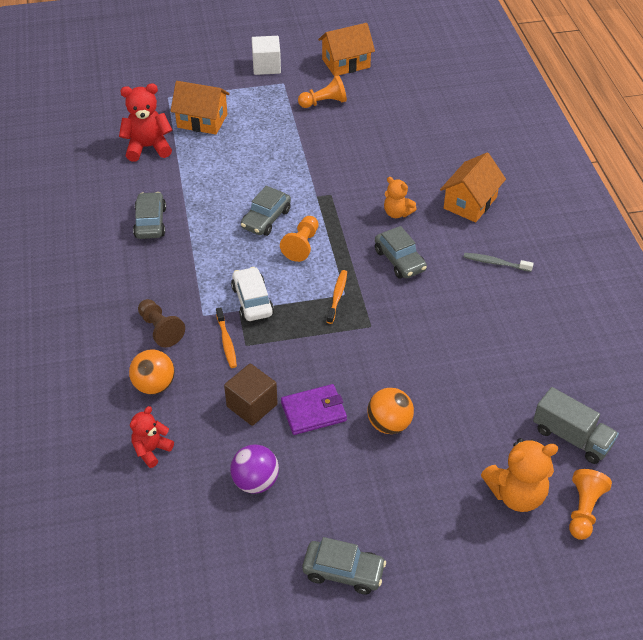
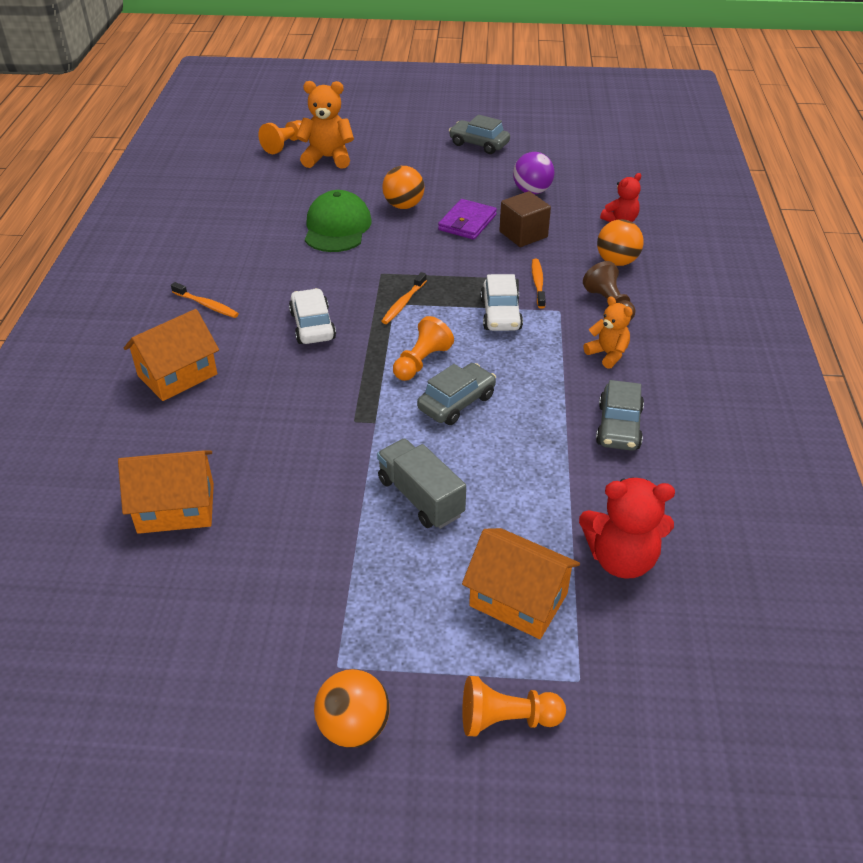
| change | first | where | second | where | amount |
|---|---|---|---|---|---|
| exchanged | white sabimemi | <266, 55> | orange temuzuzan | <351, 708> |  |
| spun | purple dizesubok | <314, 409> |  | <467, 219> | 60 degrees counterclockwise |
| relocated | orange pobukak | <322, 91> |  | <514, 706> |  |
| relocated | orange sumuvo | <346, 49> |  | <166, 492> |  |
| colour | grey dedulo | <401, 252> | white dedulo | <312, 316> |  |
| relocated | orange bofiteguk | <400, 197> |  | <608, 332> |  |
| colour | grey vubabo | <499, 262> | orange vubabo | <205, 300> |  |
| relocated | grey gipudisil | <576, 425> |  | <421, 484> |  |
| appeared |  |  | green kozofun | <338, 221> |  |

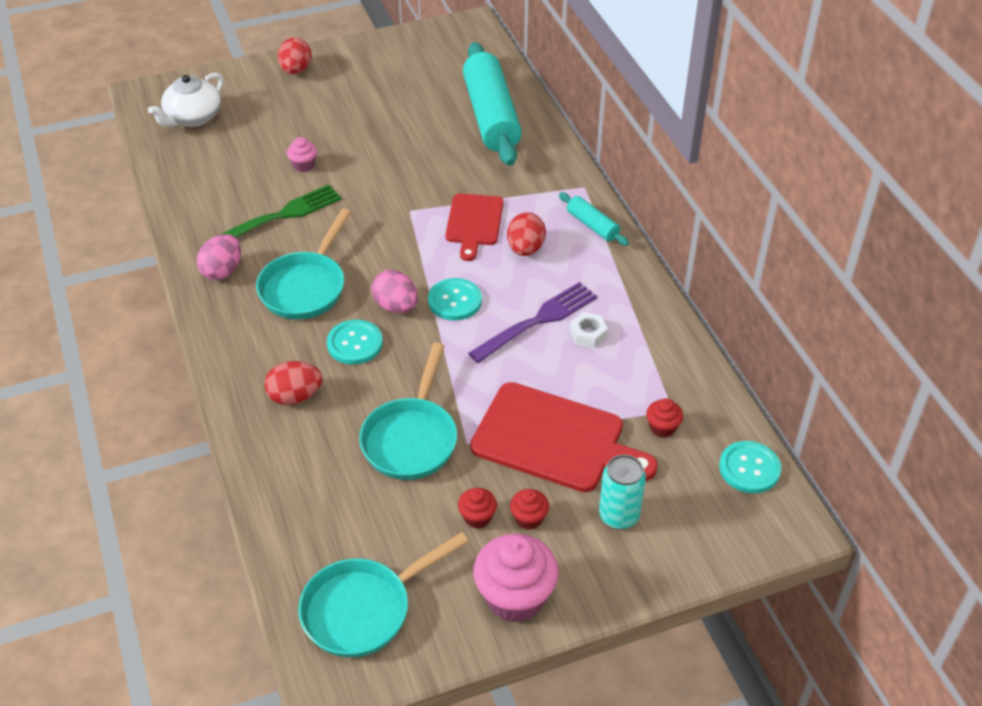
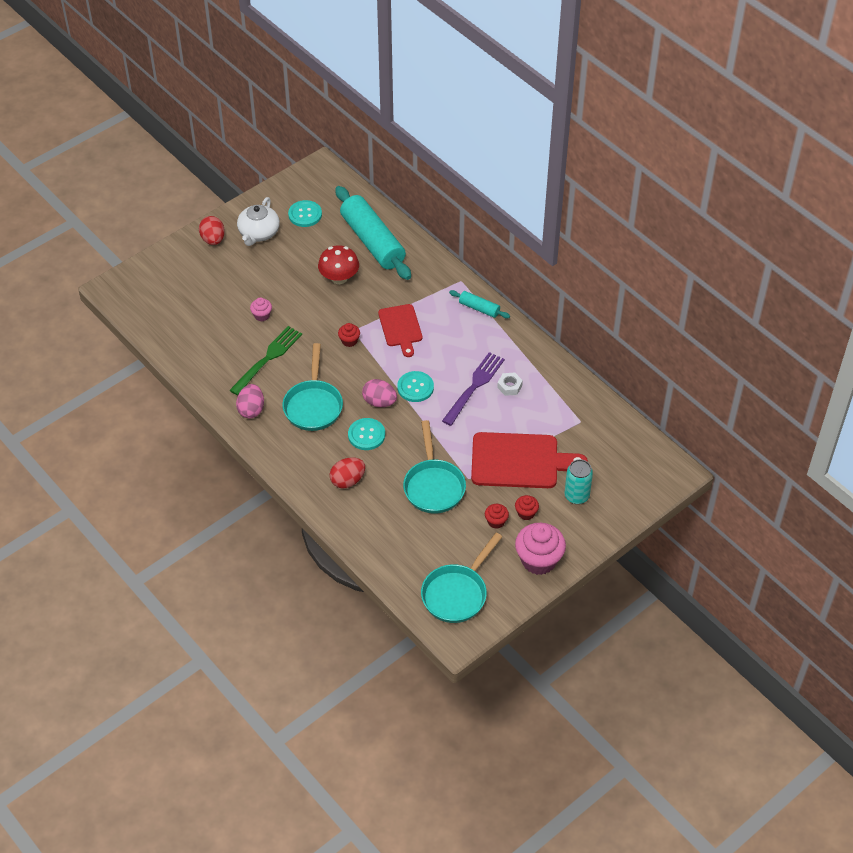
| change | first | where | second | where | amount |
|---|---|---|---|---|---|
| relocated | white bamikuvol | <186, 100> |  | <258, 221> |  |
| missing | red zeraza | <526, 234> |  |  |  |
| relocated | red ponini | <664, 418> |  | <349, 335> |  |
| relocated | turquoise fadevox | <750, 467> |  | <305, 213> |  |
| appeared |  |  | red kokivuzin | <338, 264> |  |

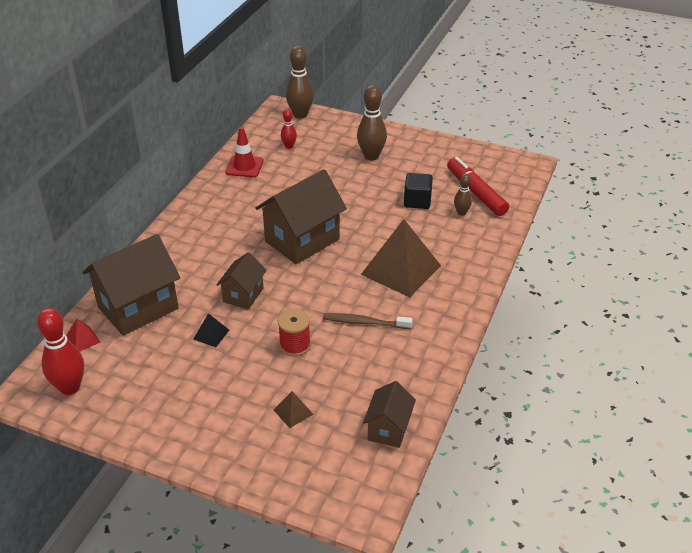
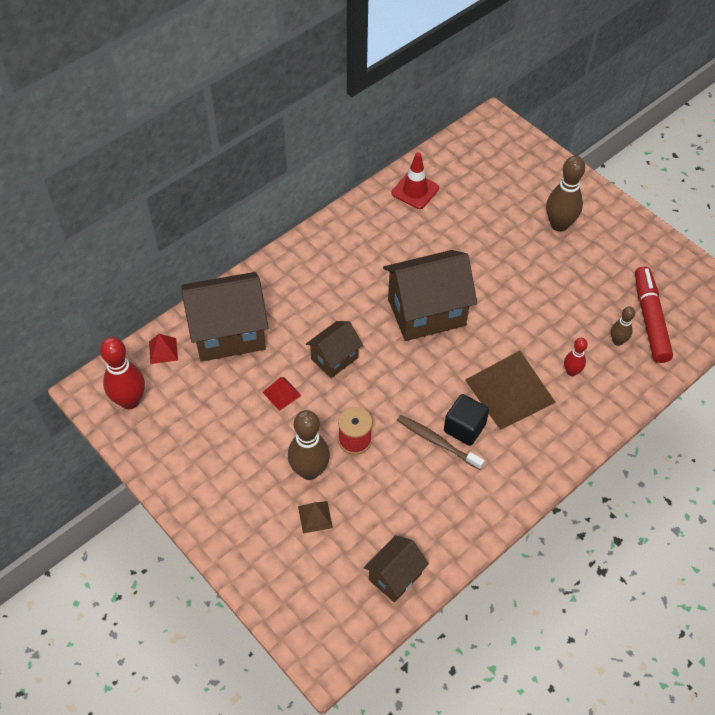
| change | first | where | second | where | amount |
|---|---|---|---|---|---|
| colour | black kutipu | <211, 330> | red kutipu | <282, 394> |  |
| relocated | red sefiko | <289, 129> |  | <576, 357> |  |
| relocated | brown sefiko | <300, 82> |  | <309, 445> |  |
| relocated | black sabimemi | <418, 191> |  | <466, 420> |  |

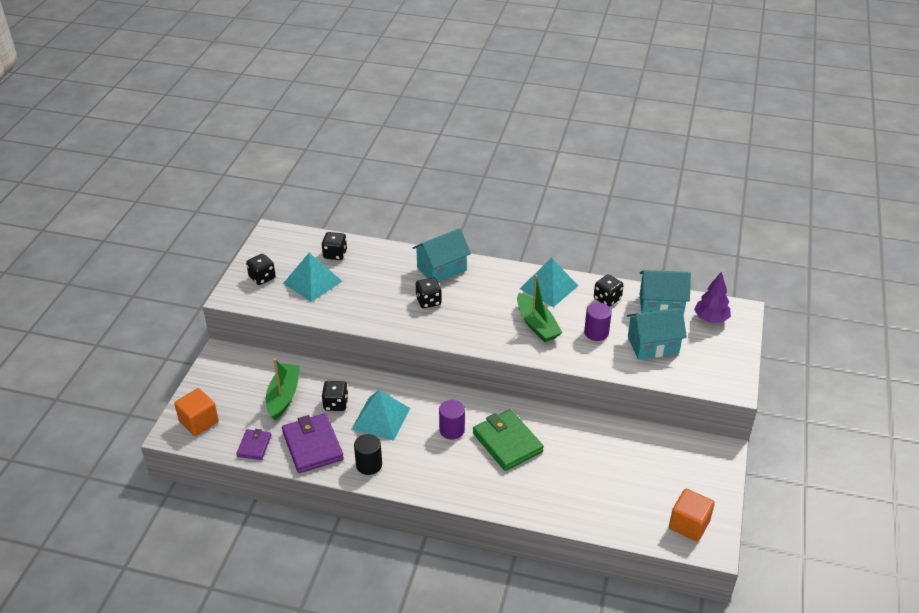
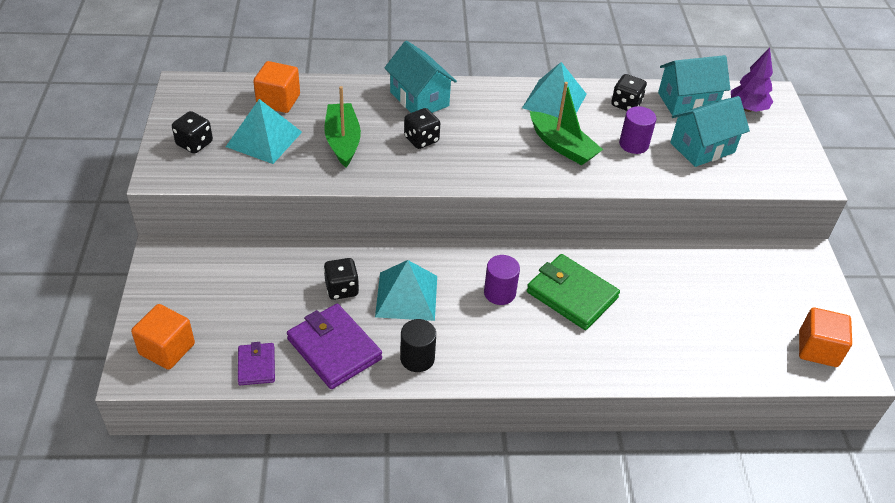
| change | first | where | second | where | amount |
|---|---|---|---|---|---|
| relocated | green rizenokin | <283, 389> |  | <343, 126> |  |
| exchanged | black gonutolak | <334, 246> | orange sabimemi | <276, 87> |  |
| spun | turquoise sumuvo | <442, 255> |  | <420, 76> | 75 degrees counterclockwise |

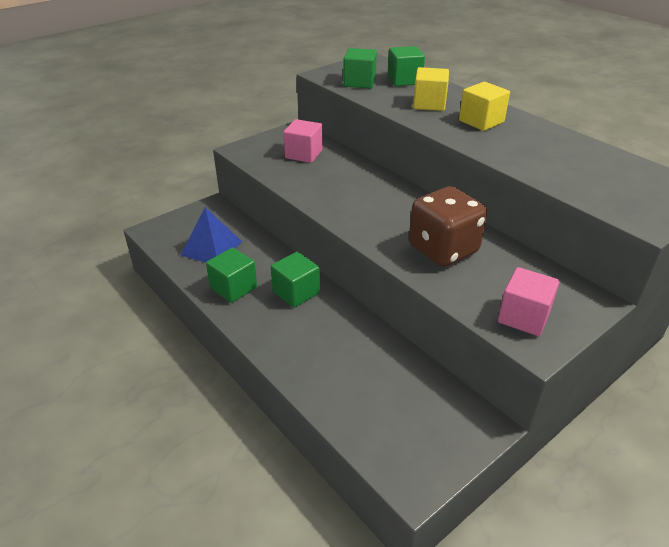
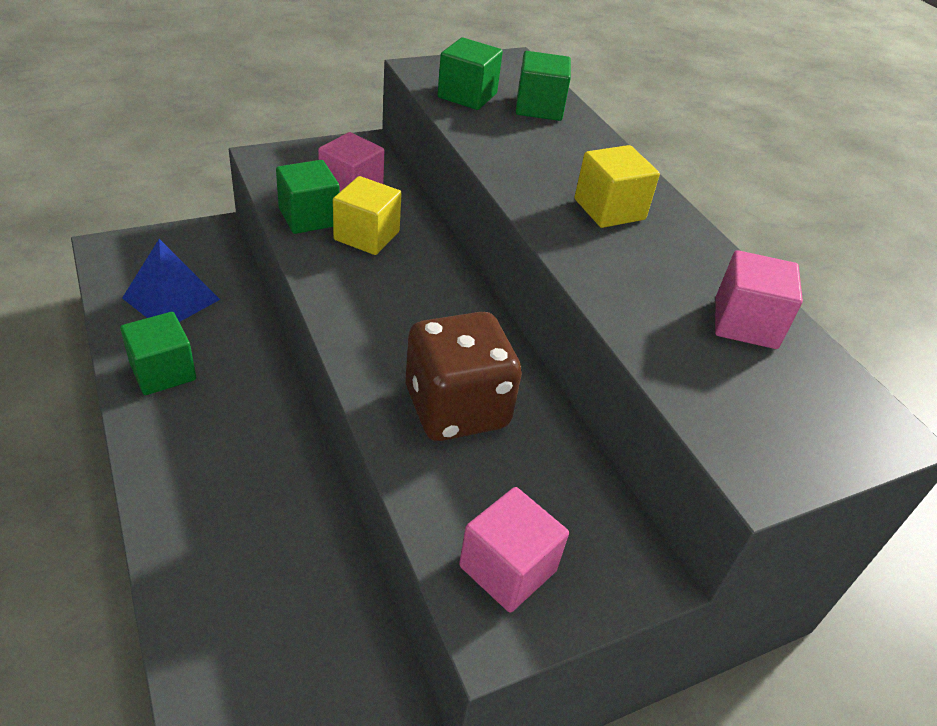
| change | first | where | second | where | amount |
|---|---|---|---|---|---|
| relocated | green sabimemi | <295, 280> |  | <308, 197> |  |
| relocated | yellow sabimemi | <431, 89> |  | <367, 215> |  |
| appeared |  |  | pink sabimemi | <759, 299> |  |

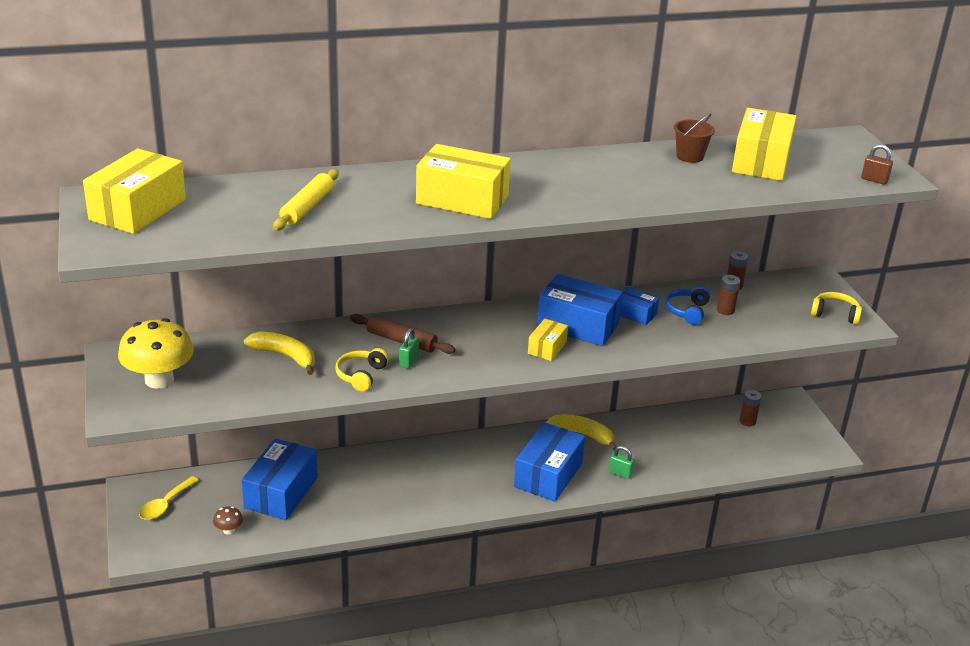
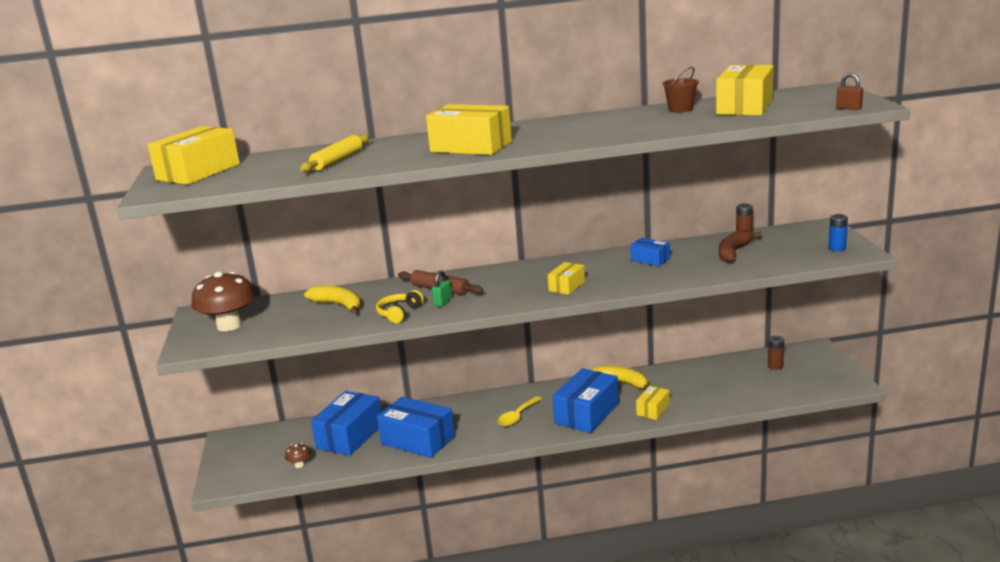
| change | first | where | second | where | amount |
|---|---|---|---|---|---|
| colour | yellow kokivuzin | <156, 353> | brown kokivuzin | <224, 301> |  |
| relocated | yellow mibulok | <169, 498> |  | <519, 411> |  |
| relocated | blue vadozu | <580, 310> |  | <416, 427> |  |
| exchanged | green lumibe | <621, 462> | yellow vadozu | <652, 403> |  |
| missing | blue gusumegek | <687, 306> |  |  |  |
| exchanged | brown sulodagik | <728, 295> | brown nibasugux | <740, 246> |  |
| exchanged | yellow gusumegek | <836, 308> | blue sulodagik | <838, 232> |  |

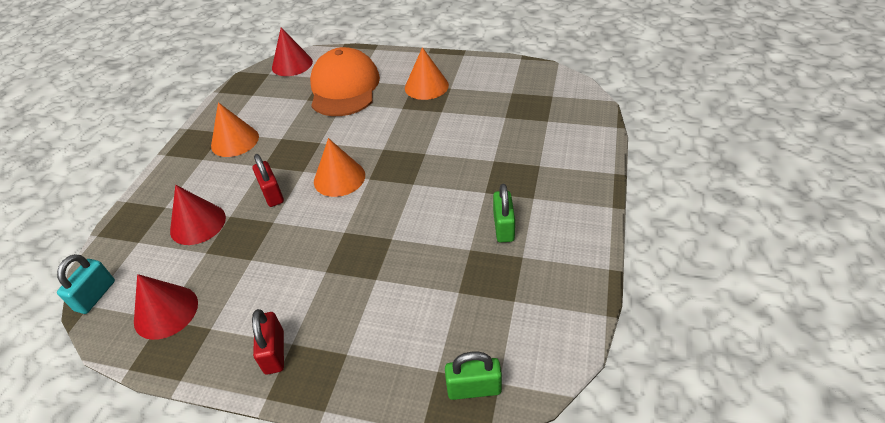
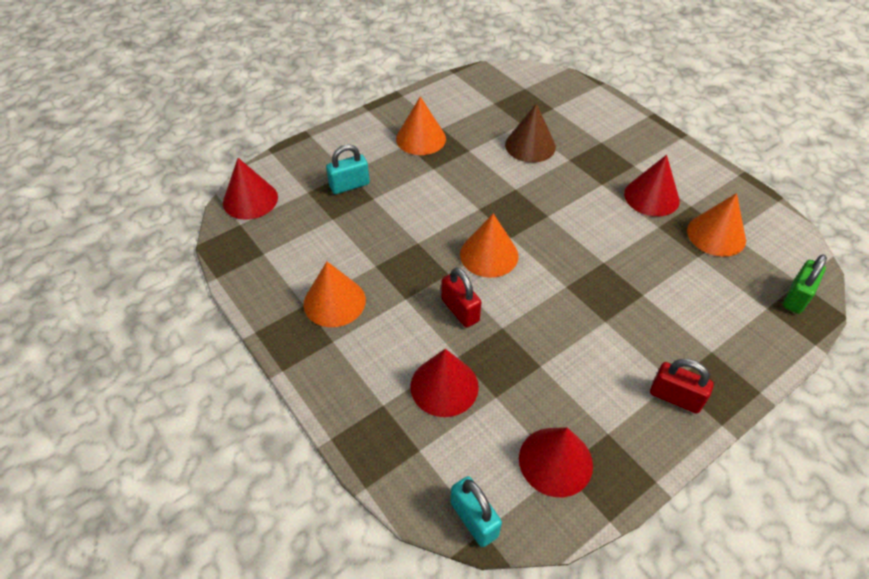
| change | first | where | second | where | amount |
|---|---|---|---|---|---|
| spun | red lumibe | <268, 180> |  | <461, 297> | 45 degrees clockwise |
| exchanged | orange kozofun | <345, 81> | turquoise lumibe | <348, 169> |  |
| exchanged | green lumibe | <504, 213> | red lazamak | <652, 185> |  |
| appeared |  |  | brown lazamak | <530, 133> |  |
| appeared |  |  | orange lazamak | <716, 225> |  |

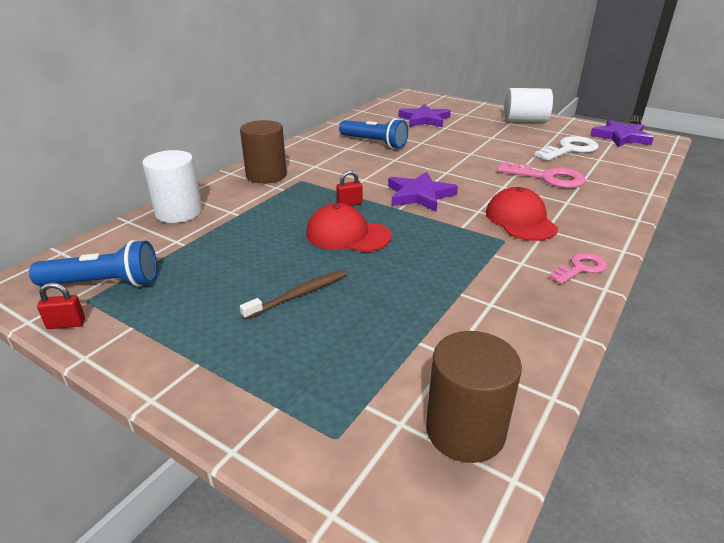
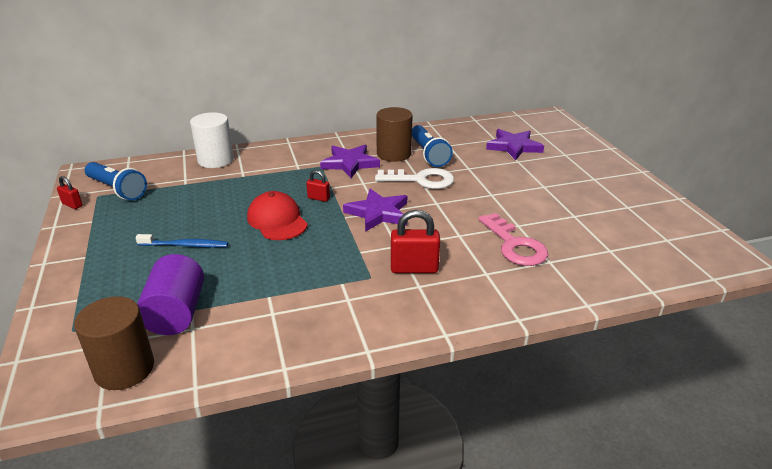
| change | first | where | second | where | amount |
|---|---|---|---|---|---|
| relocated | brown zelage | <263, 152> |  | <394, 134> |  |
| colour | brown vubabo | <293, 295> | blue vubabo | <181, 241> |  |
| exchanged | red kozofun | <522, 214> | red lumibe | <415, 241> |  |
| missing | white zelage | <528, 105> |  |  |  |
| relocated | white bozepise | <566, 148> |  | <414, 178> |  |
| missing | pink bozepise | <578, 268> |  |  |  |
| relocated | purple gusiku | <622, 133> |  | <350, 161> |  |
| appeared |  |  | purple zelage | <170, 294> |  |

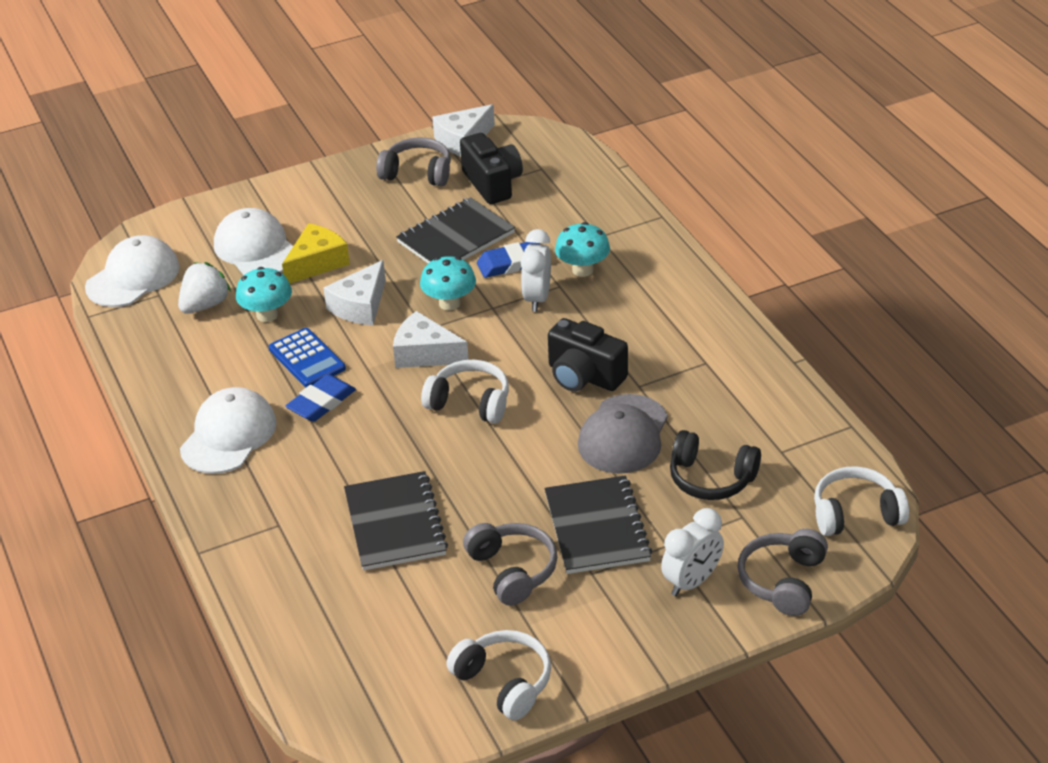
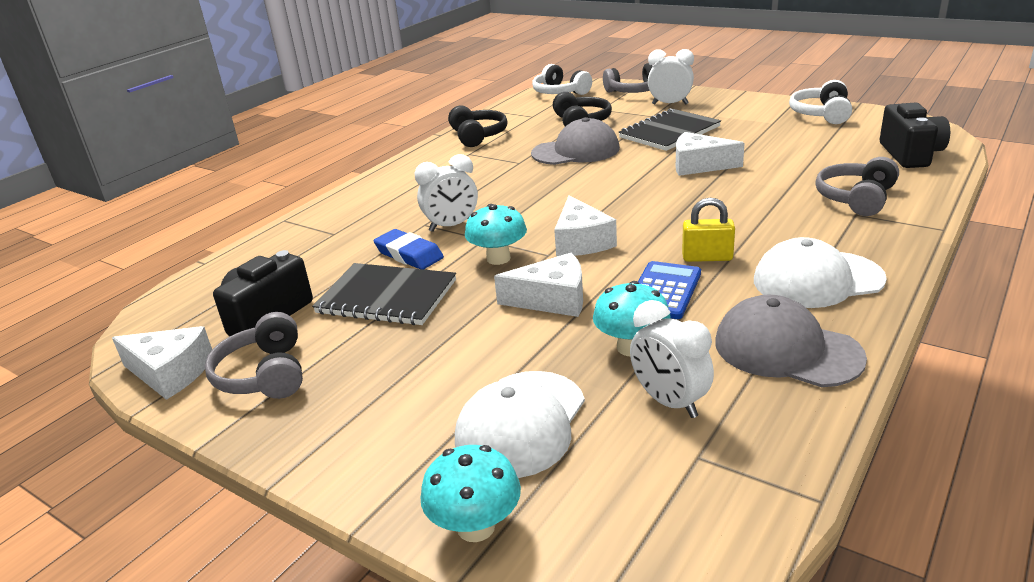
| change | first | where | second | where | amount |
|---|---|---|---|---|---|
| missing | white kozofun | <132, 271> |  |  |  |
| exchanged | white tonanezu | <204, 288> | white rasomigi | <672, 359> |  |
| missing | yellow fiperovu | <316, 253> |  |  |  |
| exchanged | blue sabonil | <321, 398> | yellow lumibe | <708, 230> |  |
| missing | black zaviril | <396, 521> |  |  |  |
| missing | white gusumegek | <465, 391> |  |  |  |
| relocated | grey gusumegek | <510, 564> |  | <857, 186> |  |
| relocated | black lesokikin | <588, 355> |  | <915, 135> |  |
| relocated | turquoise kokivuzin | <582, 249> |  | <470, 493> |  |
| appeared |  |  | black gusumegek | <477, 126> |  |
| appeared |  |  | white fiperovu | <710, 154> |  |
| appeared |  |  | grey kozofun | <791, 341> |  |

